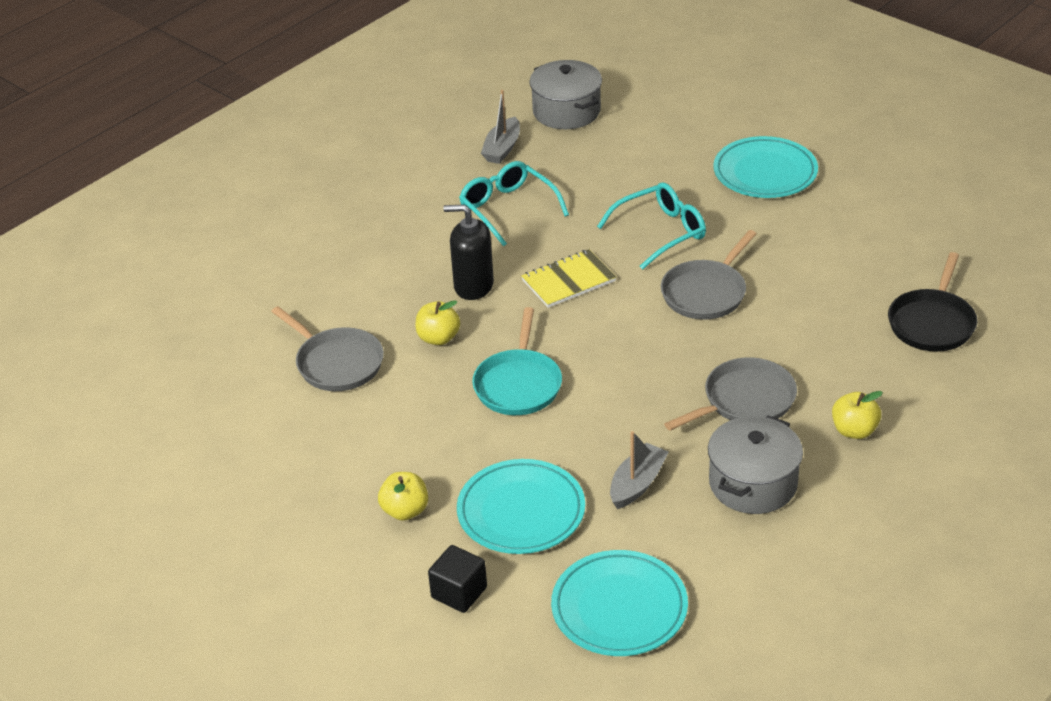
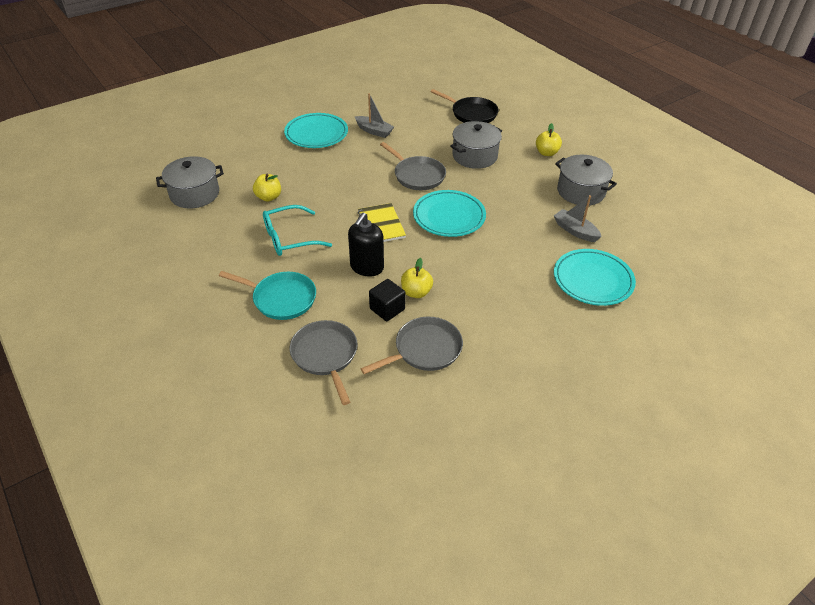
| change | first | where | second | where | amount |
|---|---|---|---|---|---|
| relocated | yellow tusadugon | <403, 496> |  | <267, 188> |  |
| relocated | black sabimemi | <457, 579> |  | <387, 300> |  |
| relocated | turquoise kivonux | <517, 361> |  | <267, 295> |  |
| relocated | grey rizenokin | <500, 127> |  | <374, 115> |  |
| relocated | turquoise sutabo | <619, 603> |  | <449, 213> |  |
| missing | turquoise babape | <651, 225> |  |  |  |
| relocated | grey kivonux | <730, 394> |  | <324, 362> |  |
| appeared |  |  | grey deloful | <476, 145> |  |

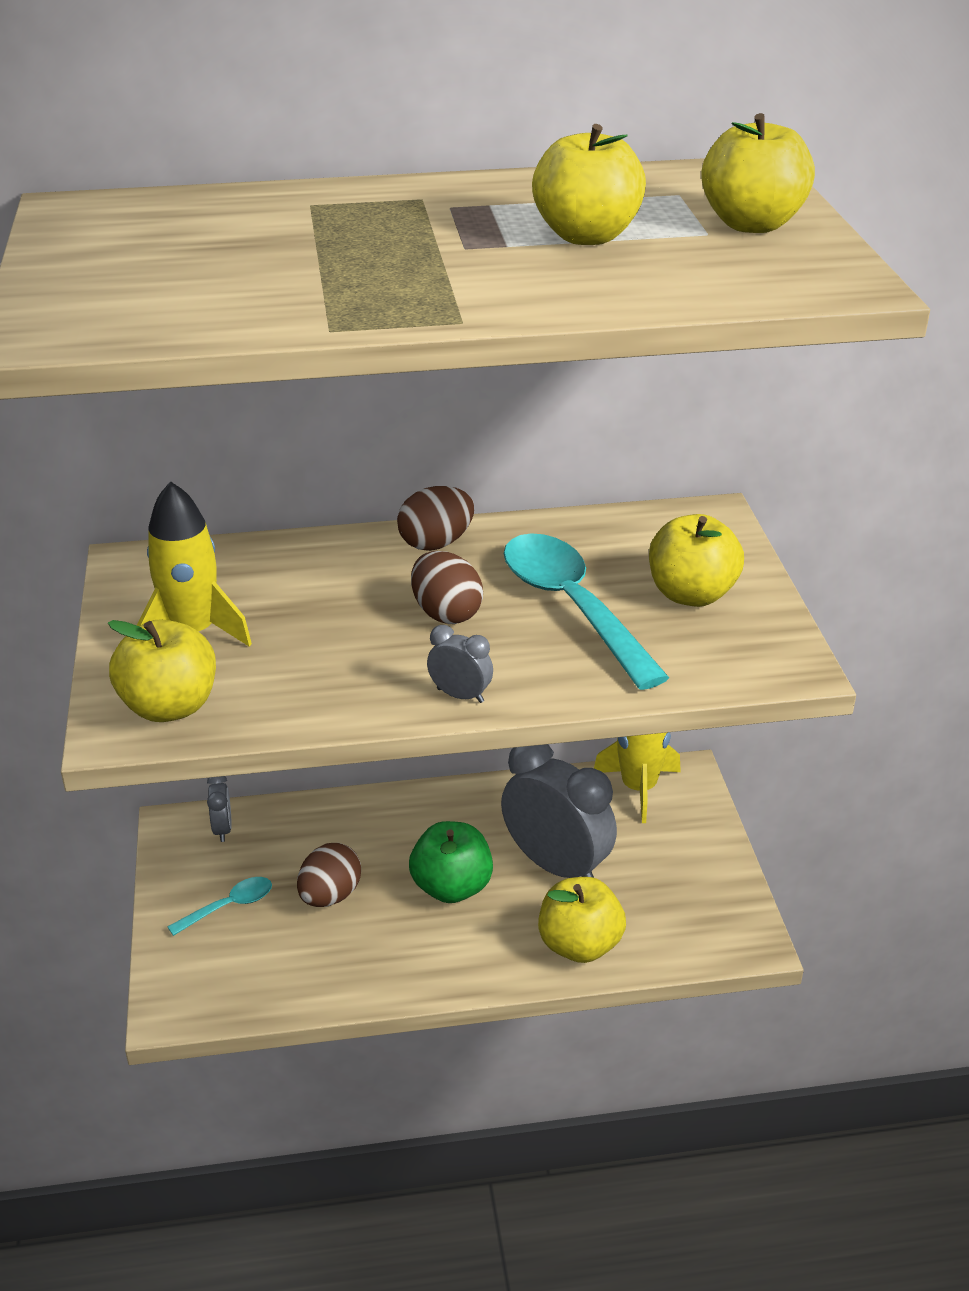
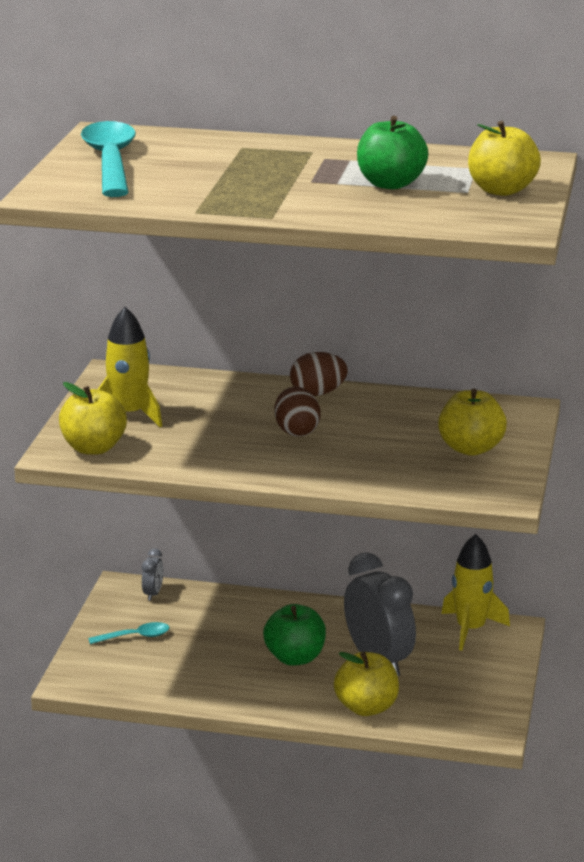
| change | first | where | second | where | amount |
|---|---|---|---|---|---|
| missing | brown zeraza | <329, 875> |  |  |  |
| missing | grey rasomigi | <460, 664> |  |  |  |
| relocated | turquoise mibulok | <586, 611> |  | <108, 159> |  |
| colour | yellow tusadugon | <589, 184> | green tusadugon | <392, 152> |  |

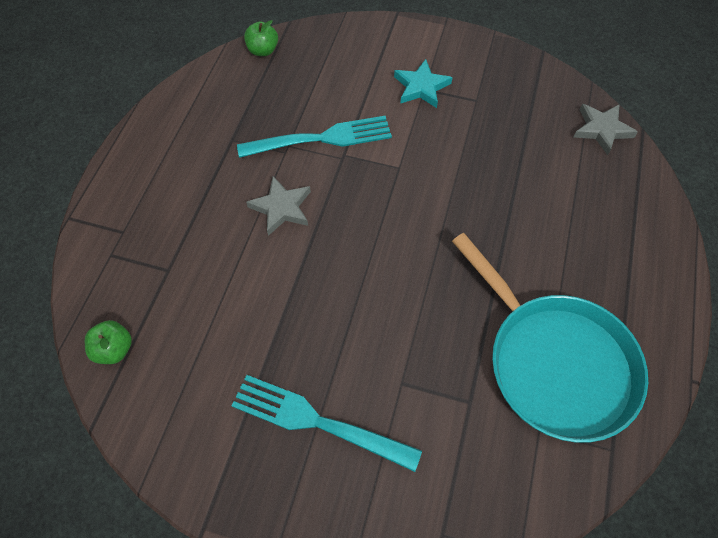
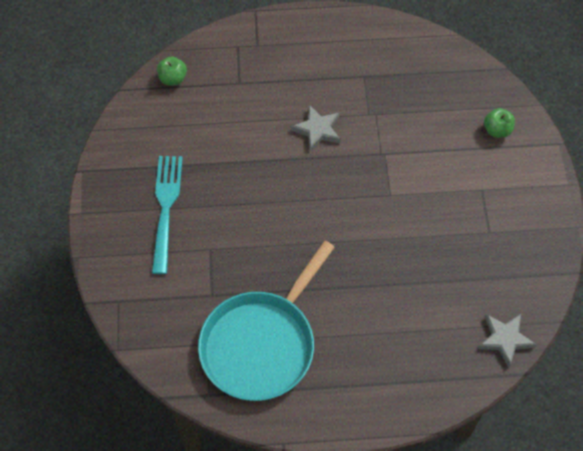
| change | first | where | second | where | amount |
|---|---|---|---|---|---|
| missing | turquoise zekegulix | <314, 137> |  |  |  |
| relocated | green tusadugon | <261, 38> |  | <499, 123> |  |
| missing | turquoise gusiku | <423, 83> |  |  |  |

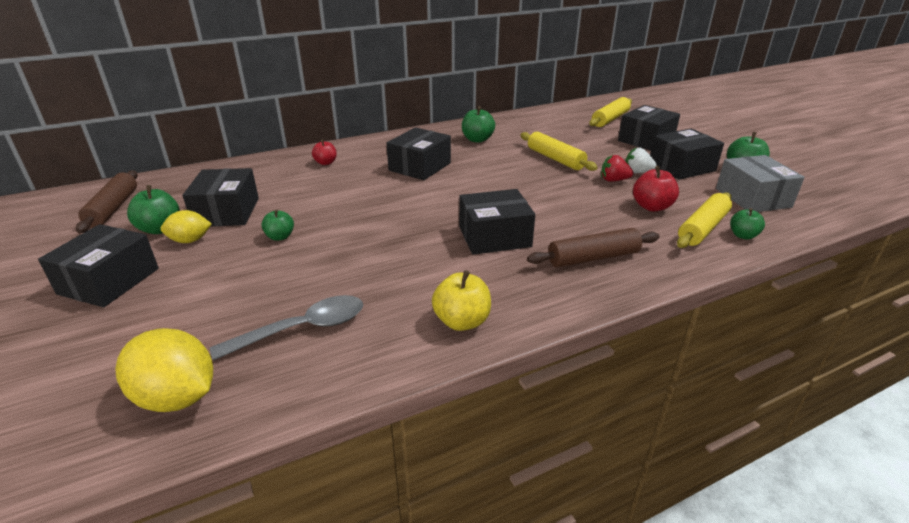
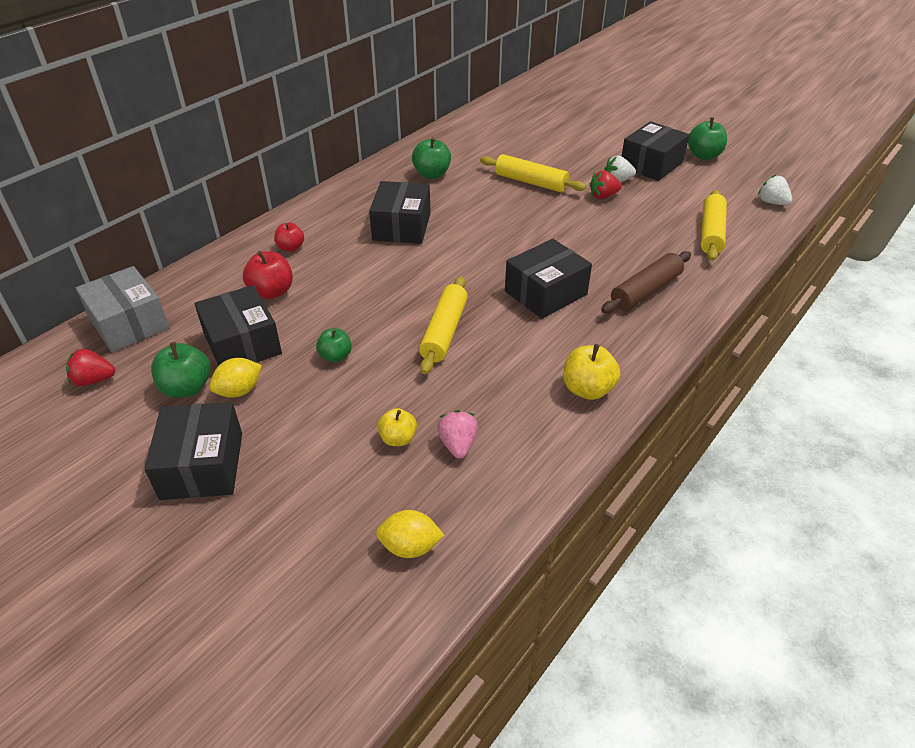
| change | first | where | second | where | amount |
|---|---|---|---|---|---|
| exchanged | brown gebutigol | <107, 201> | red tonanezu | <90, 367> |  |
| size | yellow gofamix | <164, 370> |  | <410, 534> | x0.61 |
| exchanged | grey mibulok | <286, 328> | pink tonanezu | <457, 434> |  |
| relocated | yellow gebutigol | <610, 112> |  | <443, 325> |  |
| missing | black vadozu | <649, 128> |  |  |  |
| relocated | red tusadugon | <656, 189> |  | <268, 275> |  |
| relocated | grey vadozu | <760, 183> |  | <122, 309> |  |
| missing | green tusadugon | <747, 223> |  |  |  |
| appeared |  |  | yellow tusadugon | <397, 427> |  |
| appeared |  |  | white tonanezu | <775, 190> |  |

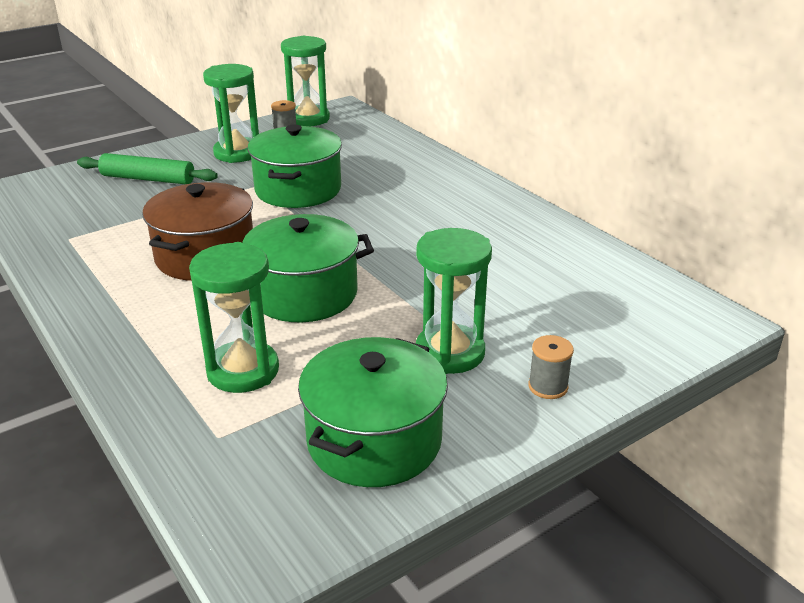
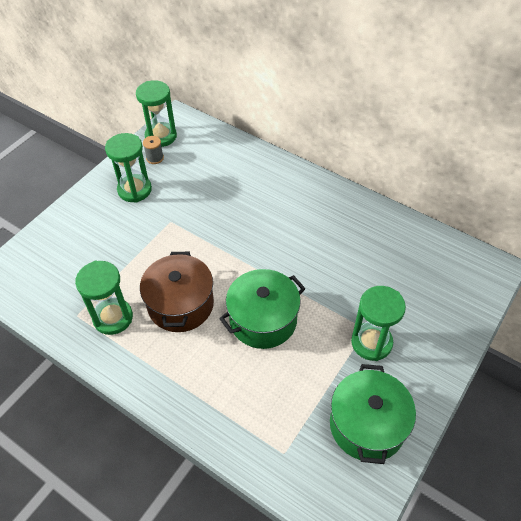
| change | first | where | second | where | amount |
|---|---|---|---|---|---|
| missing | green gebutigol | <147, 168> |  |  |  |
| relocated | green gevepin | <234, 317> |  | <104, 298> |  |
| missing | green deloful | <295, 166> |  |  |  |
| missing | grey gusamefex | <551, 367> |  |  |  |

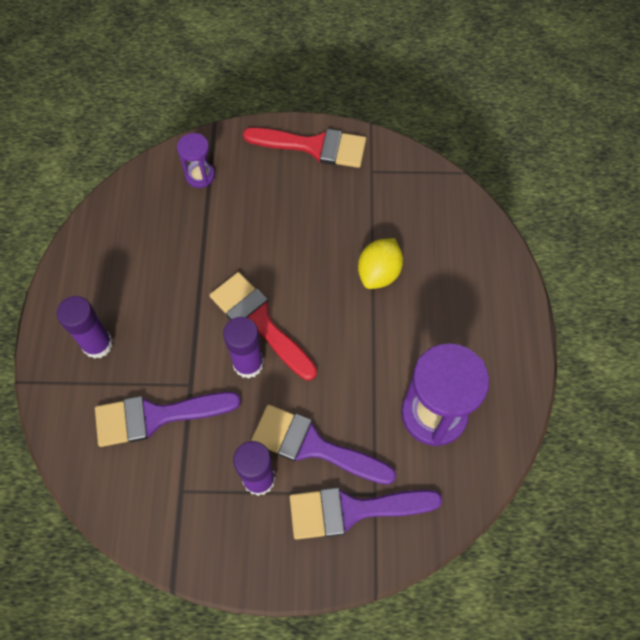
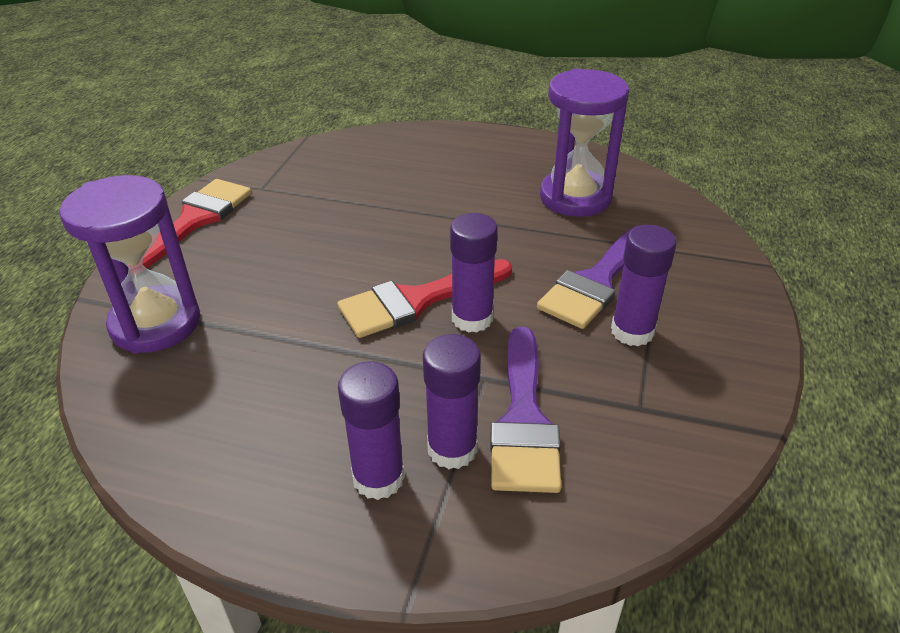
| change | first | where | second | where | amount |
|---|---|---|---|---|---|
| size | purple gevepin | <196, 160> |  | <130, 264> | x1.93 |
| missing | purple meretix | <366, 513> |  |  |  |
| missing | yellow gofamix | <380, 263> |  |  |  |
| appeared |  |  | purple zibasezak | <452, 401> |  |

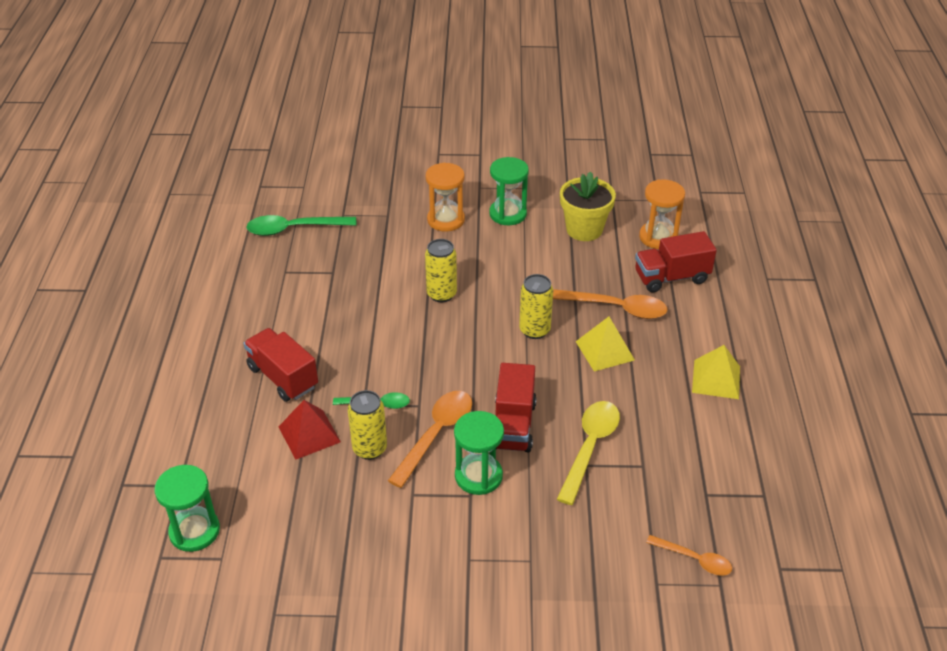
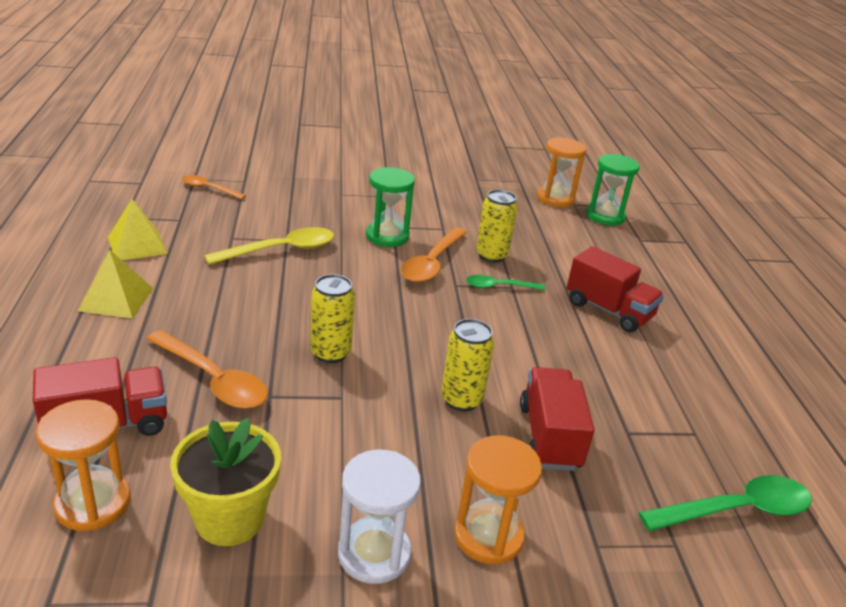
| change | first | where | second | where | amount |
|---|---|---|---|---|---|
| missing | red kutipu | <310, 430> |  |  |  |
| colour | green gevepin | <509, 191> | white gevepin | <379, 517> |  |
| relocated | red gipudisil | <516, 407> |  | <557, 419> |  |
| spun | orange mibulok | <610, 304> |  | <207, 369> | 150 degrees counterclockwise |
| spun | yellow mibulok | <588, 453> |  | <269, 246> | 135 degrees counterclockwise |
| relocated | yellow kutipu | <605, 344> |  | <138, 229> |  |
| appeared |  |  | orange gevepin | <561, 172> |  |

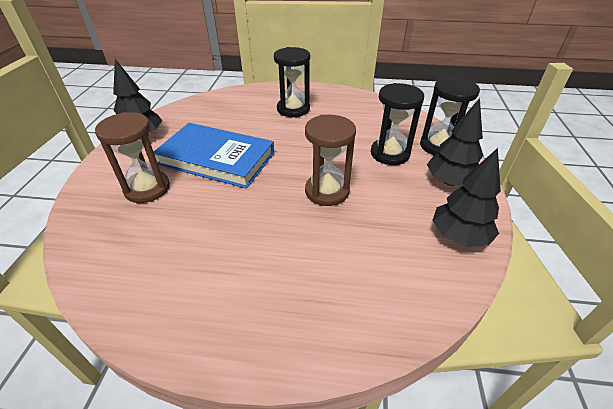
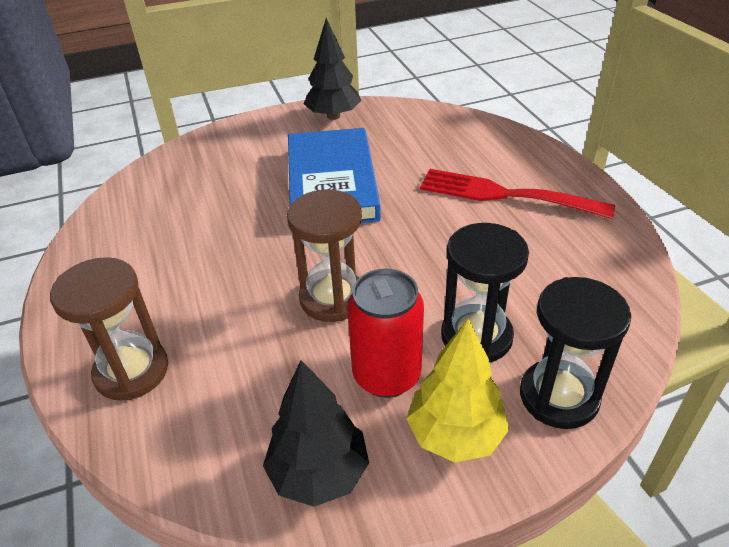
| change | first | where | second | where | amount |
|---|---|---|---|---|---|
| relocated | brown gevepin | <132, 157> |  | <109, 329> |  |
| exchanged | black gevepin | <292, 82> | red zekegulix | <517, 194> |  |
| colour | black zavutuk | <455, 142> | yellow zavutuk | <457, 390> |  |
| appeared |  |  | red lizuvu | <385, 333> |  |

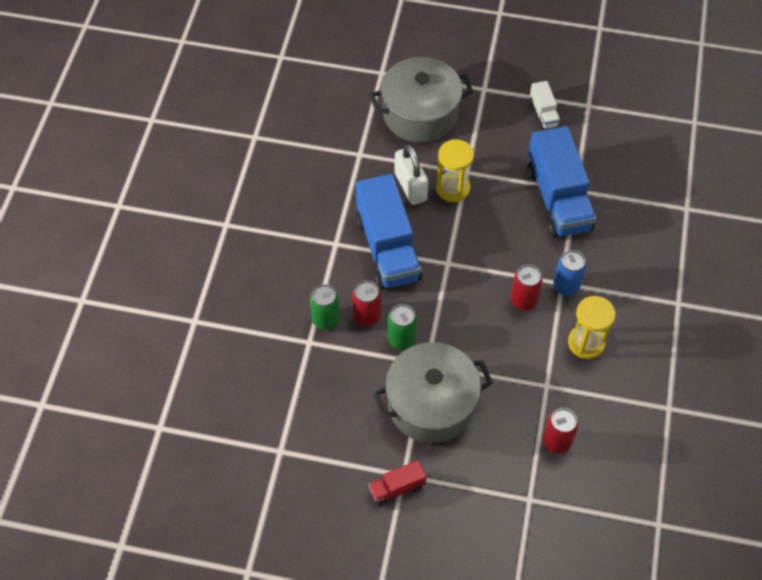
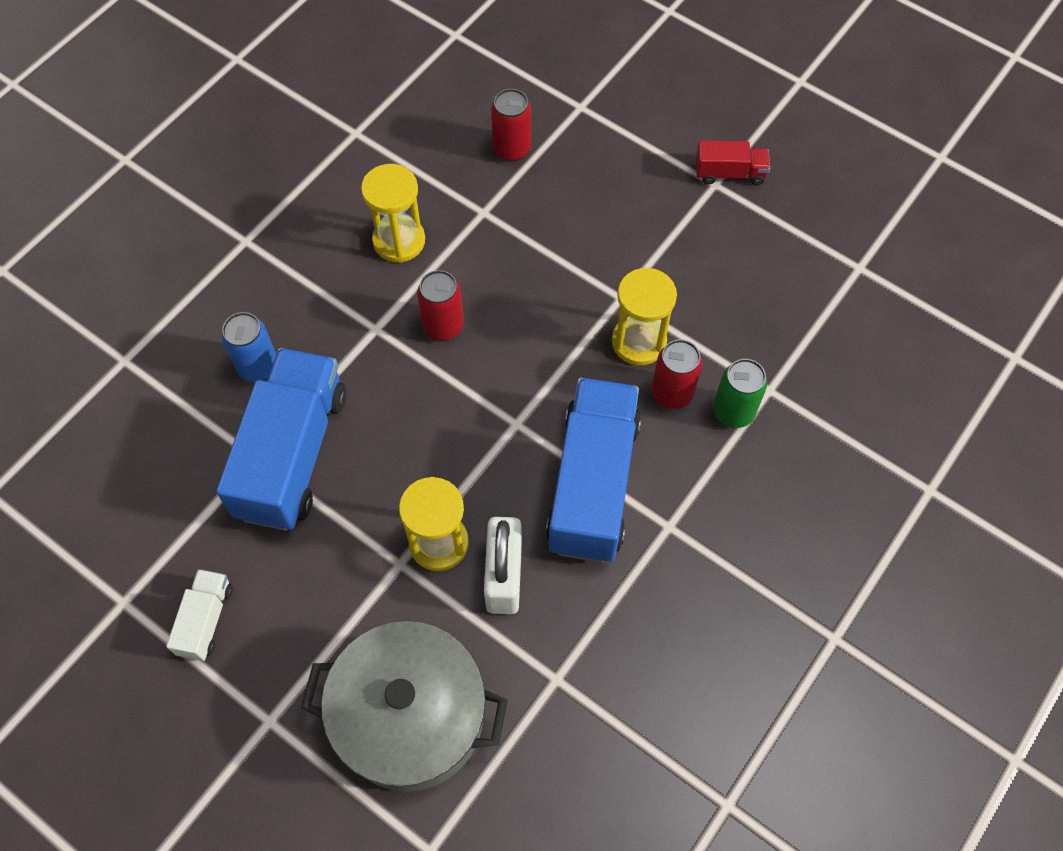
| change | first | where | second | where | amount |
|---|---|---|---|---|---|
| missing | grey deloful | <433, 392> |  |  |  |
| exchanged | green lizuvu | <402, 327> | yellow gevepin | <644, 316> |  |
| relocated | blue lizuvu | <569, 273> |  | <249, 347> |  |

